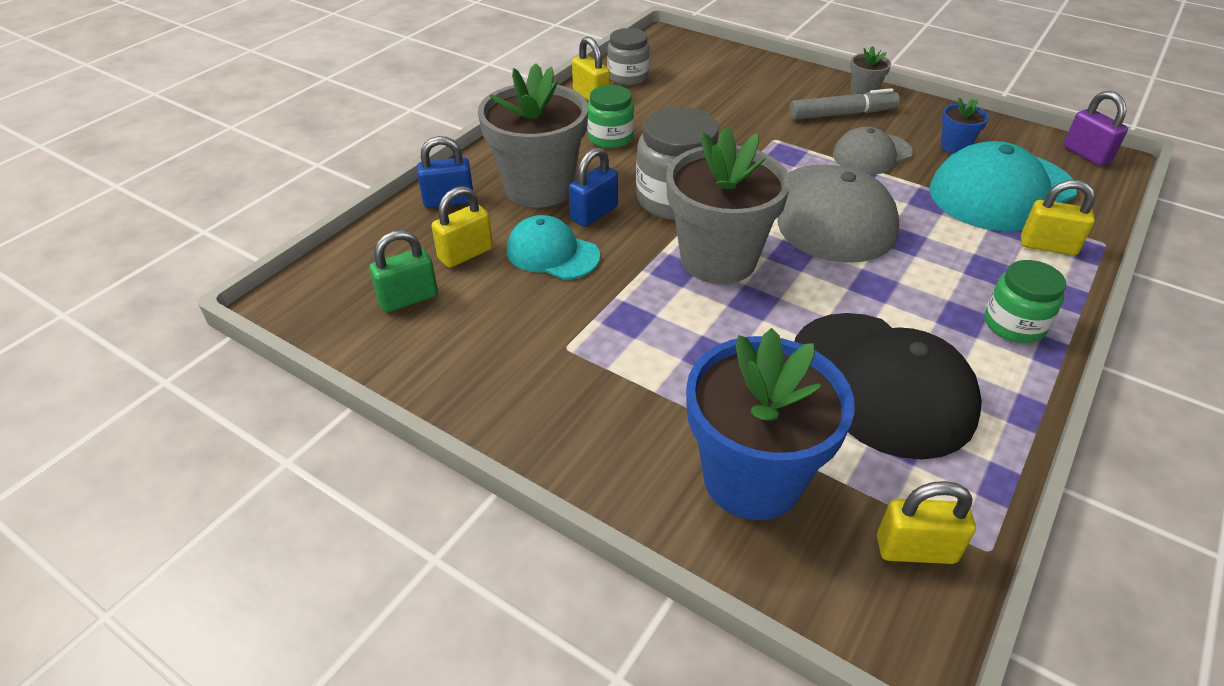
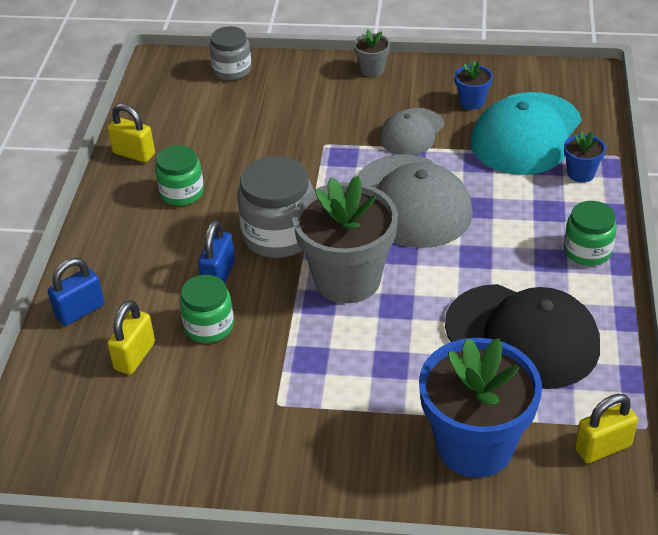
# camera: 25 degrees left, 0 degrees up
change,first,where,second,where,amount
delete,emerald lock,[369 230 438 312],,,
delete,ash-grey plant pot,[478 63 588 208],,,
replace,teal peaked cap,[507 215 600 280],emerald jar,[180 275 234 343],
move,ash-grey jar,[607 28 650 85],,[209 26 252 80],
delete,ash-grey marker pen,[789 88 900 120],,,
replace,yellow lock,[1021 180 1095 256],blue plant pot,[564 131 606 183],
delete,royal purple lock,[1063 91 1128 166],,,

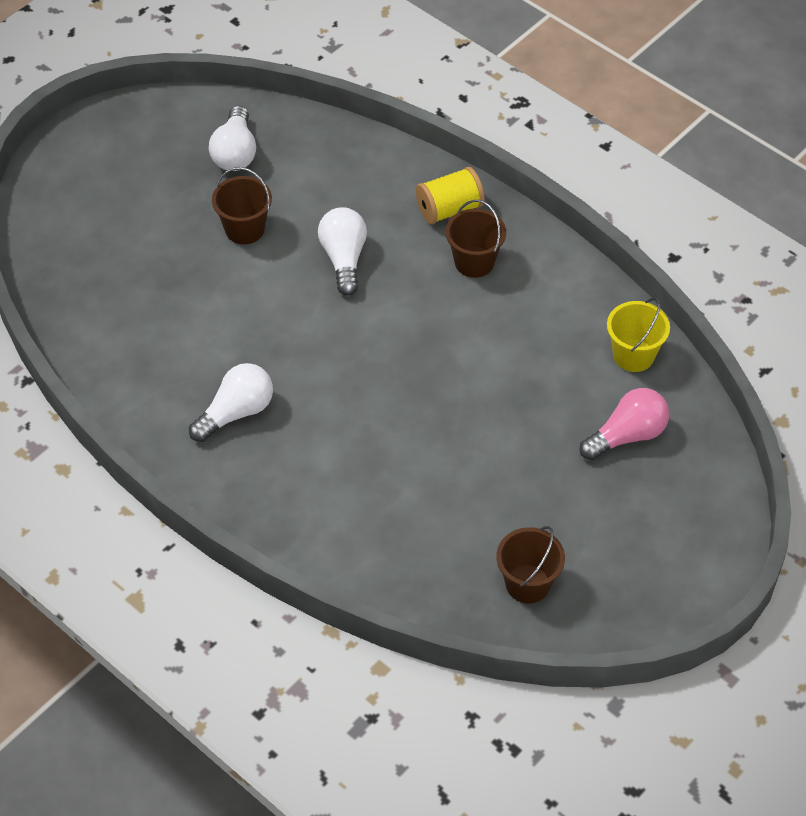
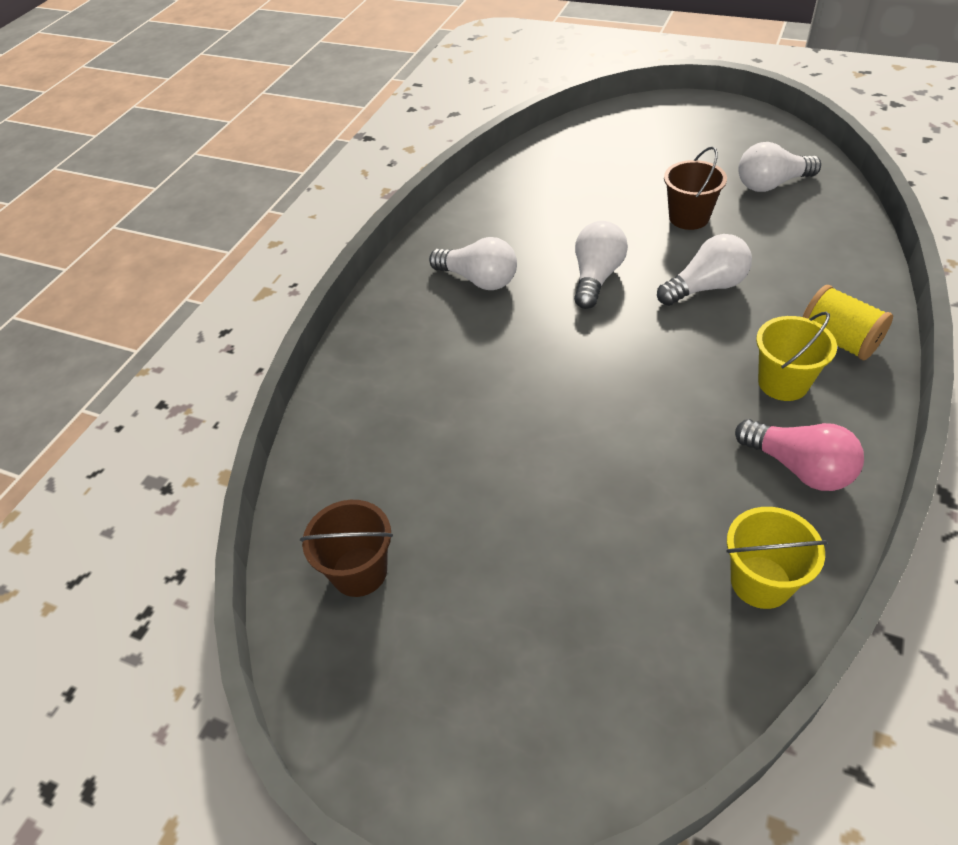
# camera: 75 degrees right, 5 degrees down
change,first,where,second,where,amount
recolor,brown bucket,[446 200 506 278],yellow bucket,[756 312 837 401],
move,pink light bulb,[580 388 669 460],,[735 419 864 491],
insert,,,snow-white light bulb,[574 221 628 309],

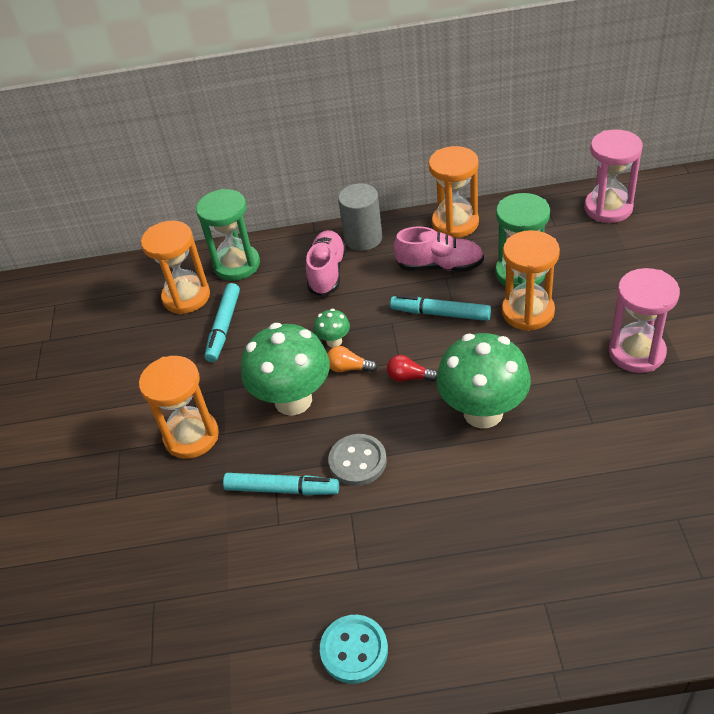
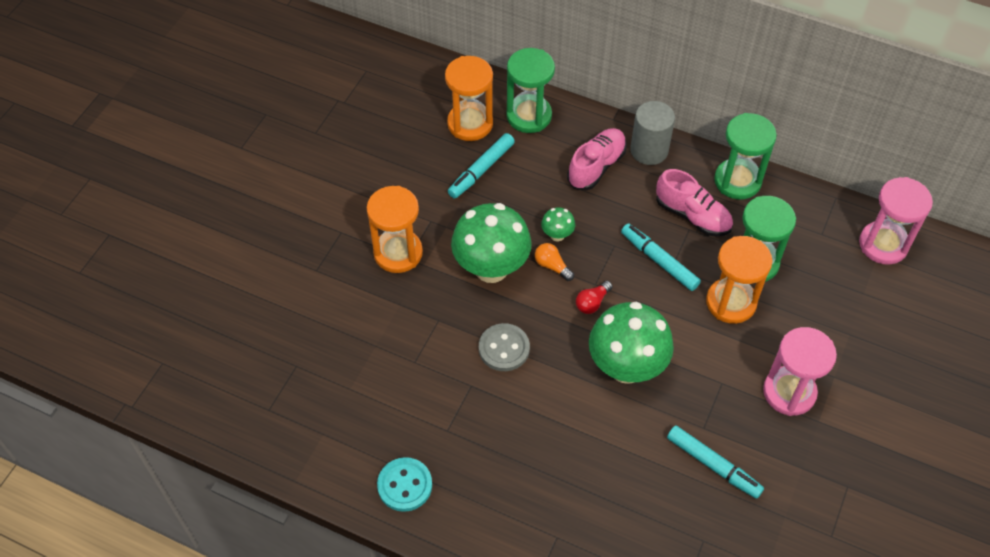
# camera: 25 degrees right, 10 degrees up
change,first,where,second,where,amount
move,teal marker pen,[223 473 339 495],,[667 426 764 499],
rotate,crimson light bulb,[387 355 438 382],,[576 281 613 314],90 degrees counterclockwise
recolor,orange-coloured sandglass,[429 146 479 238],emerald sandglass,[714 113 777 199],

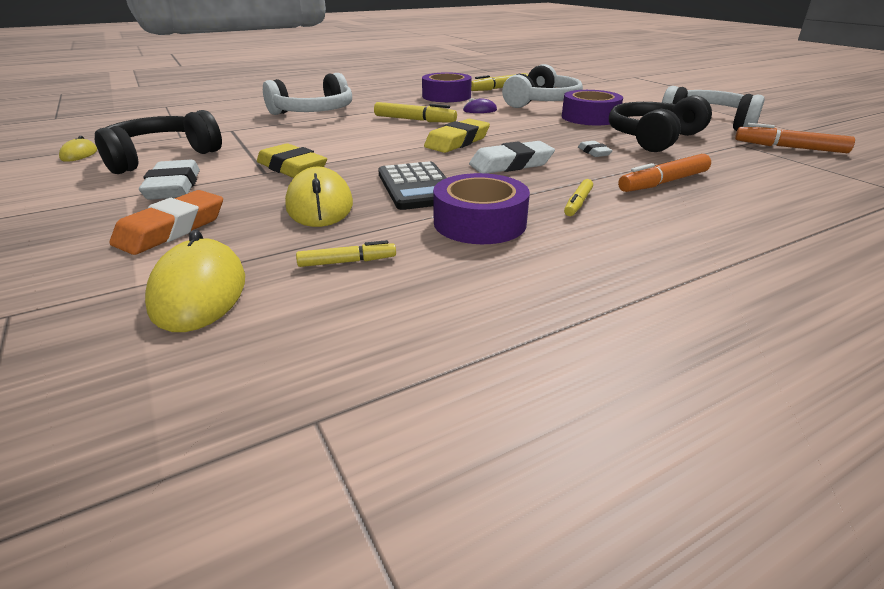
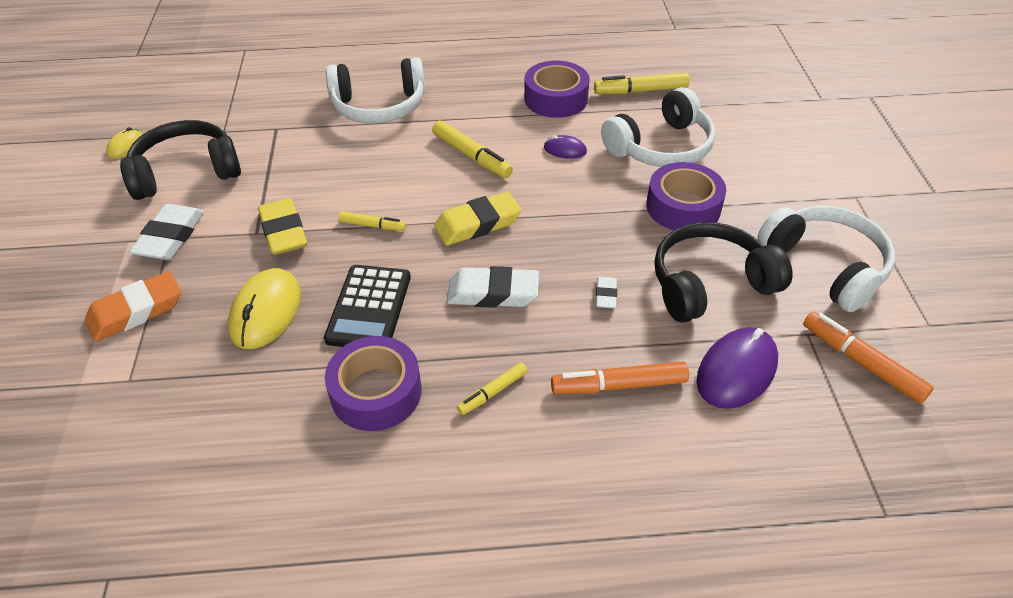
# camera: 25 degrees right, 15 degrees up
change,first,where,second,where,amount
delete,yellow PC mouse,[145 230 245 332],,,
move,yellow marker pen,[296 240 396 267],,[338 211 406 231],
insert,,,royal purple PC mouse,[696 327 778 409],

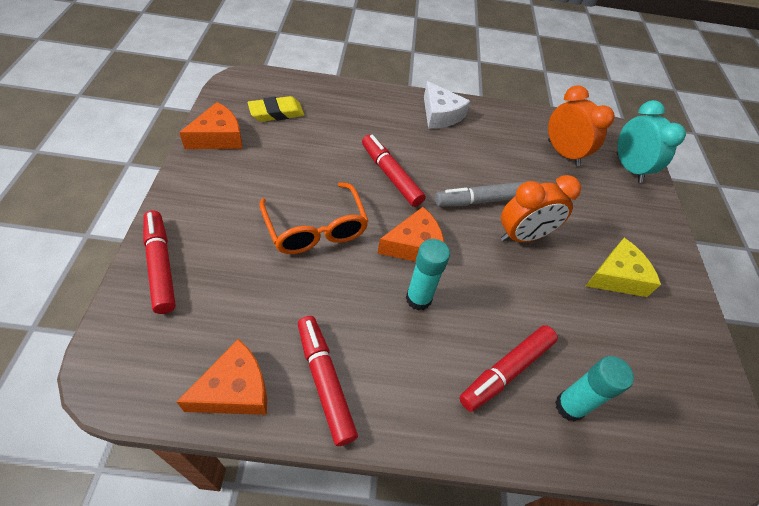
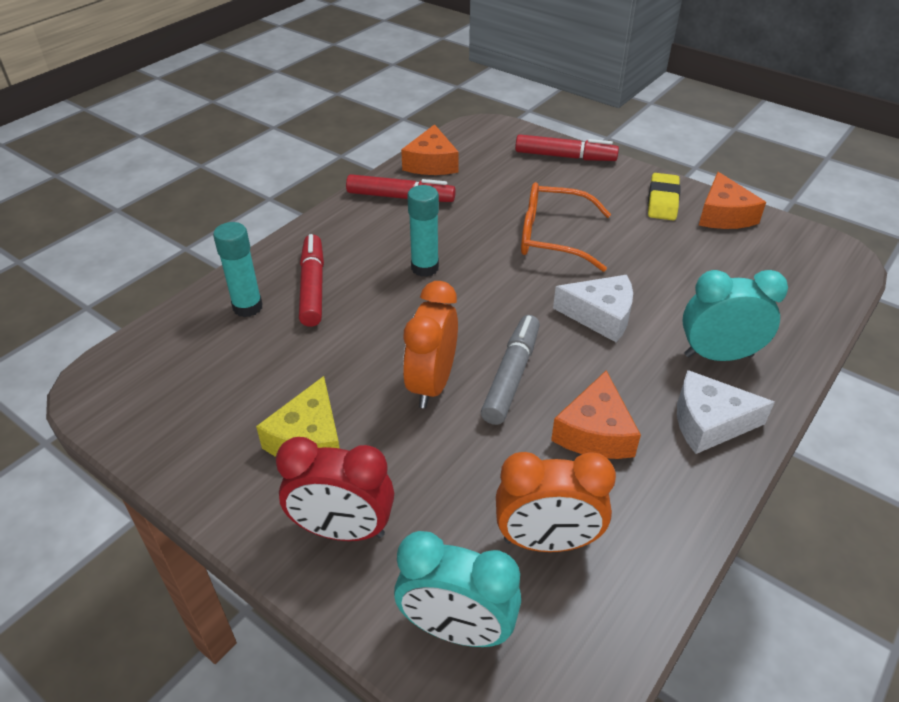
# camera: 130 degrees right, 10 degrees down
change,first,where,second,where,amount
move,yellow pencil eraser,[248 96 304 122],,[648 173 681 220],
replace,crimson marker pen,[362 134 426 207],snow-white cheese,[553 275 633 342],
move,orange-coloured cheese,[377 207 444 262],,[551 370 641 459],
insert,,,crimson clock,[276 437 394 541],
insert,,,teal clock,[682 270 788 361],

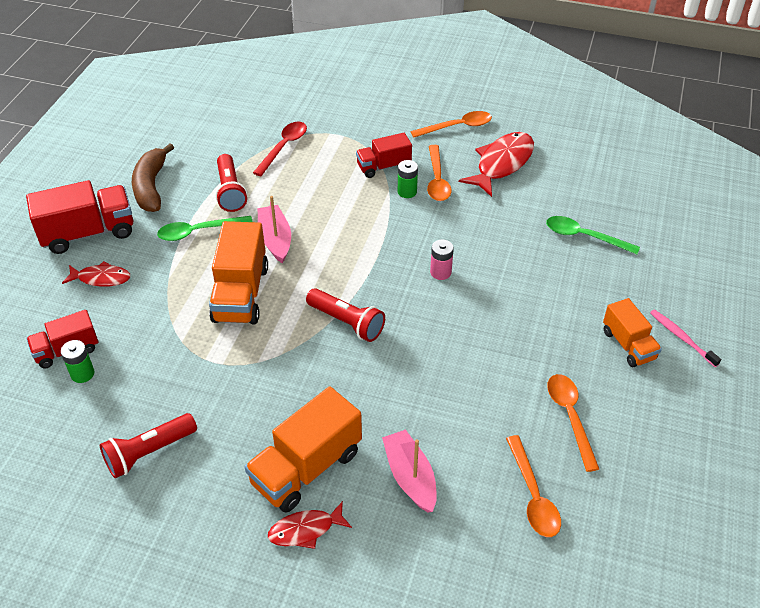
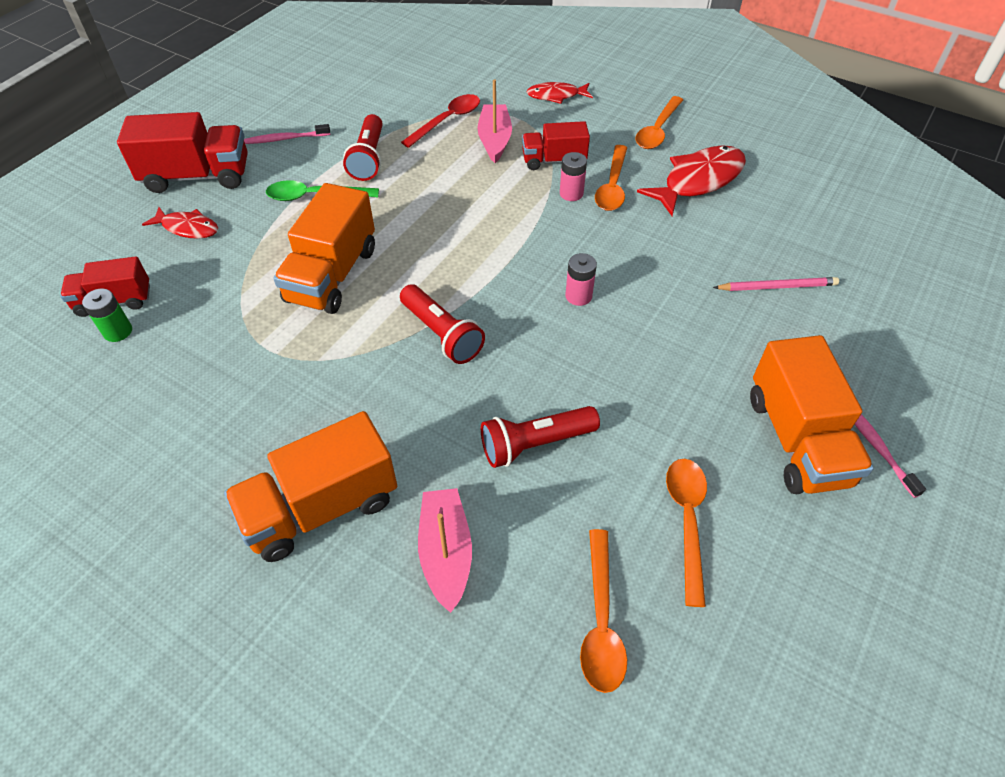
# camera: 15 degrees right, 5 degrees up
change,first,where,second,where,amount
move,crimson torch,[100 413 197 478],,[481 406 600 468],
replace,brown toy banana,[132 144 174 212],pink toothbrush,[244 124 330 144],
move,pink sailboat,[257 196 291 264],,[478 79 512 163],
move,crimson fish,[268 501 352 549],,[527 82 593 104],
recolor,emerald battery,[398 160 418 198],pink battery,[560 152 587 201],
rotate,orange-coloured teaspoon,[410 111 492 138],,[636 96 683 149],120 degrees clockwise
replace,emerald teaspoon,[546 216 640 254],pink pencil,[713 277 839 291],
resize,orange-coloured truck,[603 298 662 367],,[750 335 874 494],x1.64

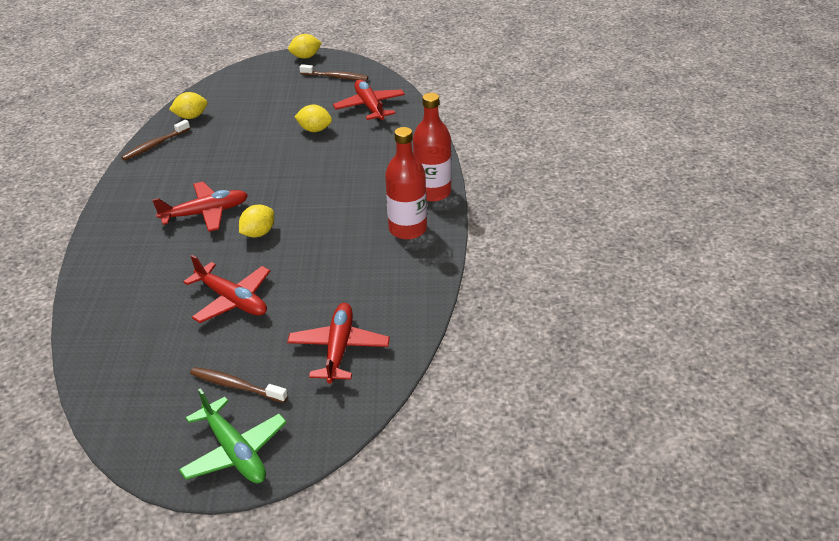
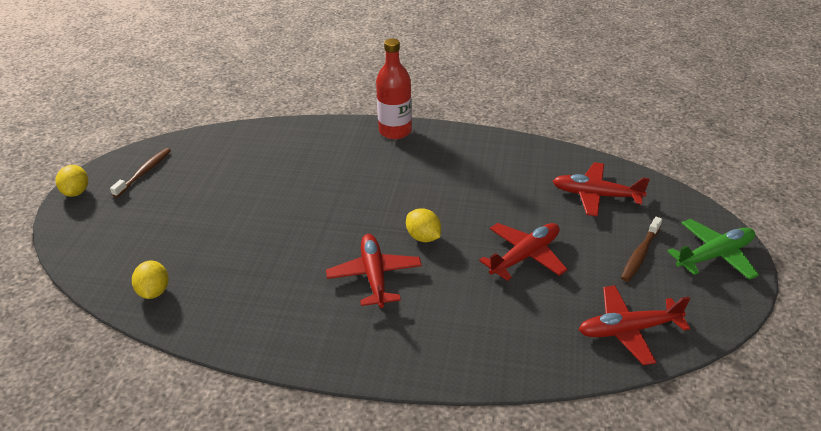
# camera: 80 degrees left, 0 degrees up
change,first,where,second,where,amount
delete,brown toothbrush,[121 120 190 161],,,
delete,yellow citrus fruit,[294 105 332 132],,,
move,crimson aeroplane,[333 80 405 121],,[579 285 690 365],
delete,crimson flask,[385 127 427 239],,,

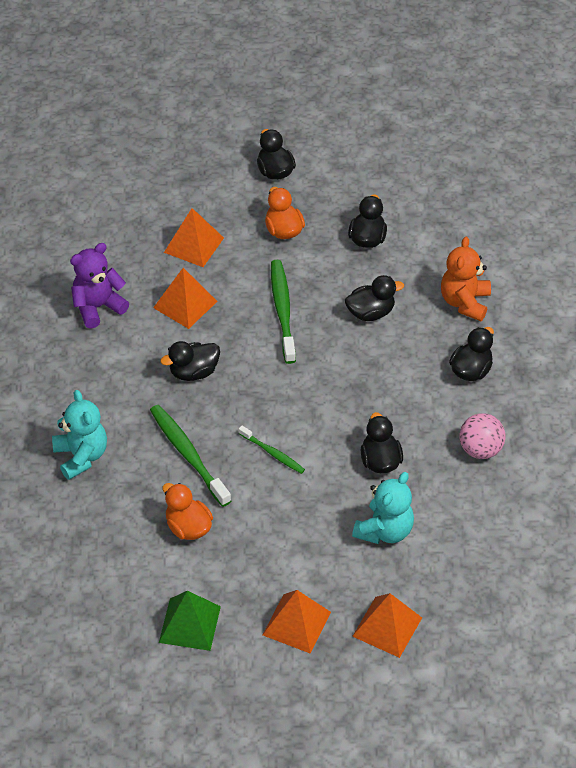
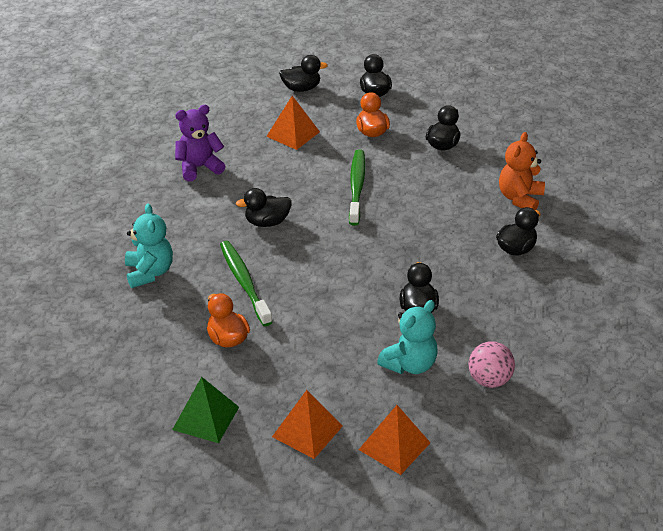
# camera: 10 degrees right, 10 degrees down
change,first,where,second,where,amount
delete,orange-coloured pyramid shape,[153 268 218 329],,,
delete,emerald toothbrush,[239 426 305 474],,,
move,jet-black rubber duck,[345 275 404 321],,[279 55 328 92],
move,pink sphere,[459 413 505 459],,[468 341 515 388],

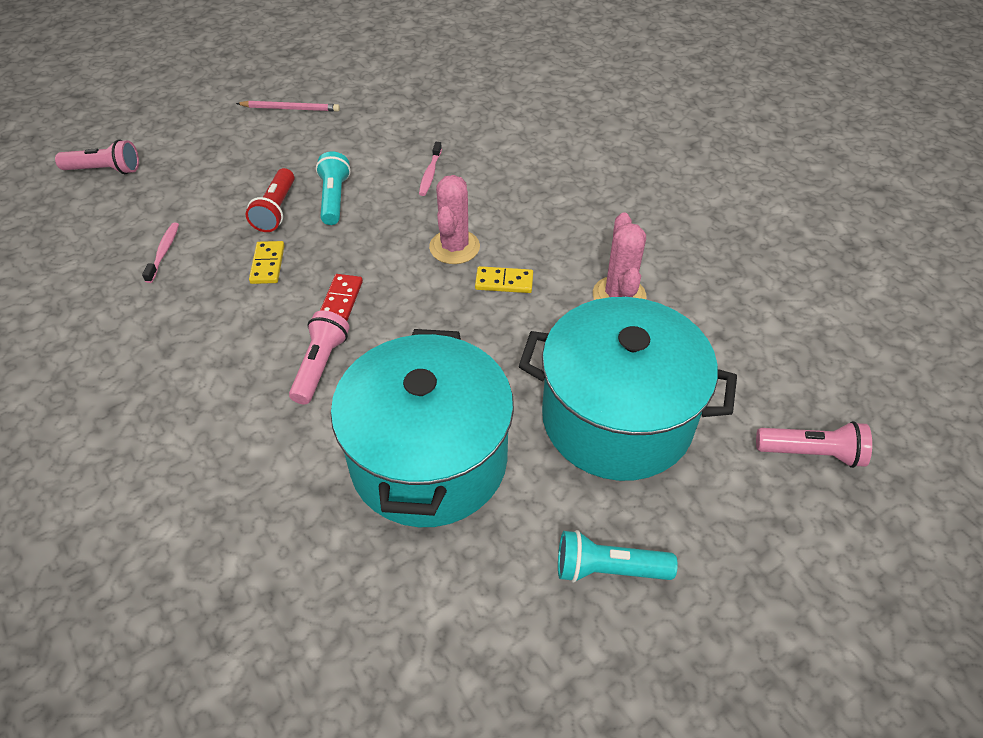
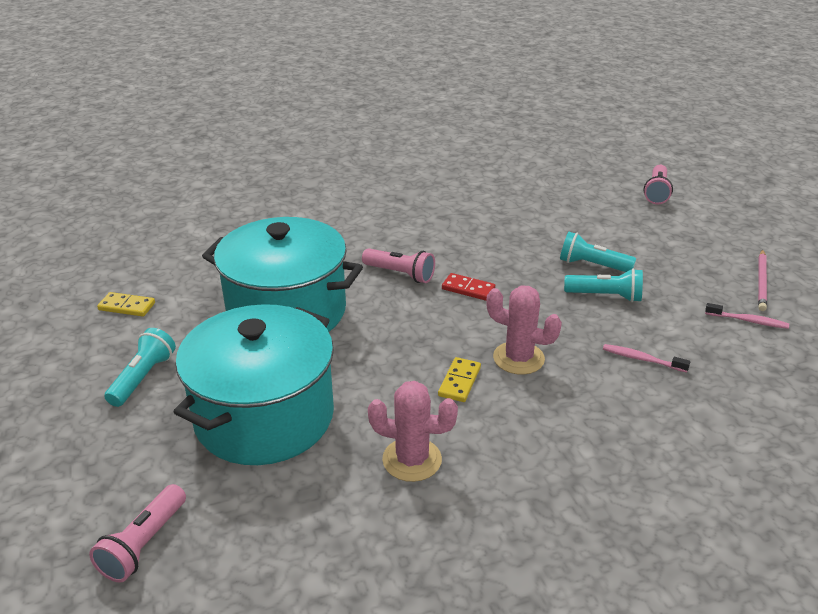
# camera: 105 degrees right, 15 degrees down
change,first,where,second,where,amount
move,pink toothbrush,[142 223 179 283],,[705 303 789 329],
recolor,crimson torch,[246 168 294 232],teal torch,[560 232 636 272],
move,yellow domino,[249 241 285 284],,[97 292 155 316],

